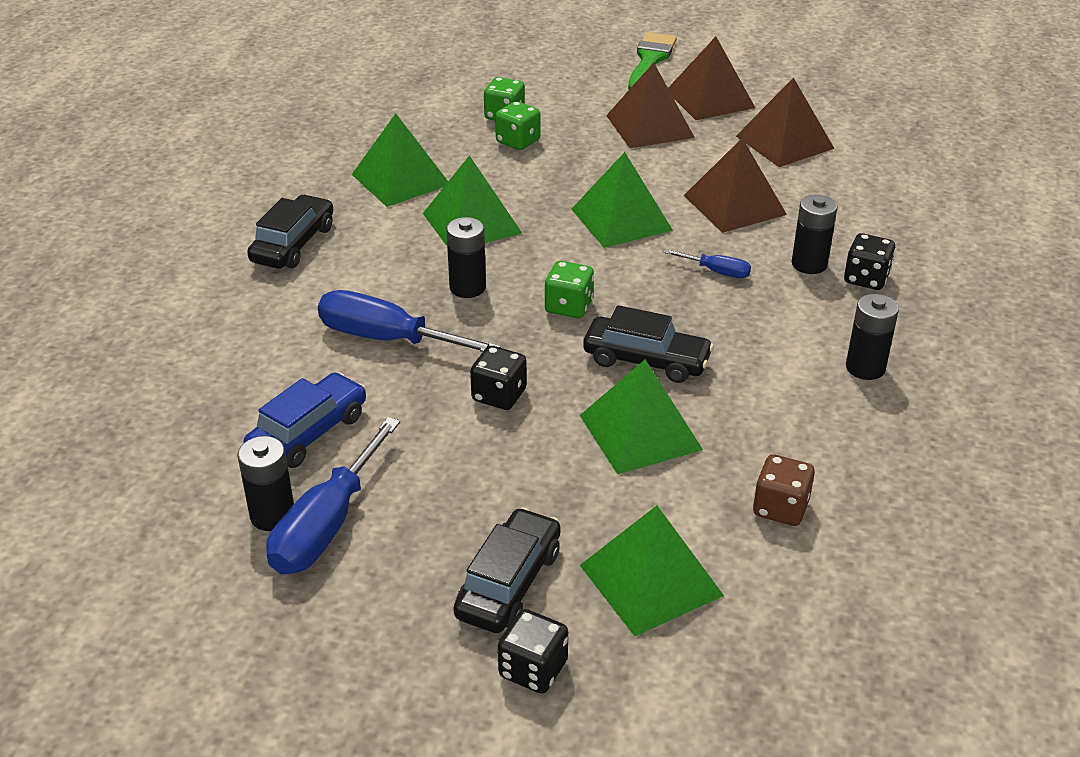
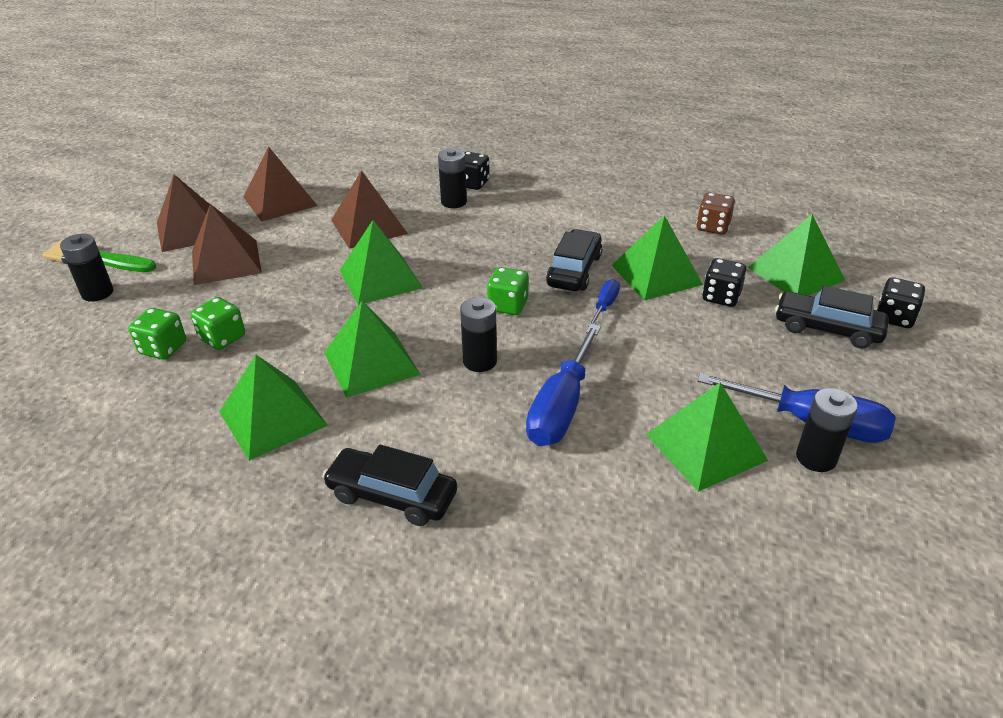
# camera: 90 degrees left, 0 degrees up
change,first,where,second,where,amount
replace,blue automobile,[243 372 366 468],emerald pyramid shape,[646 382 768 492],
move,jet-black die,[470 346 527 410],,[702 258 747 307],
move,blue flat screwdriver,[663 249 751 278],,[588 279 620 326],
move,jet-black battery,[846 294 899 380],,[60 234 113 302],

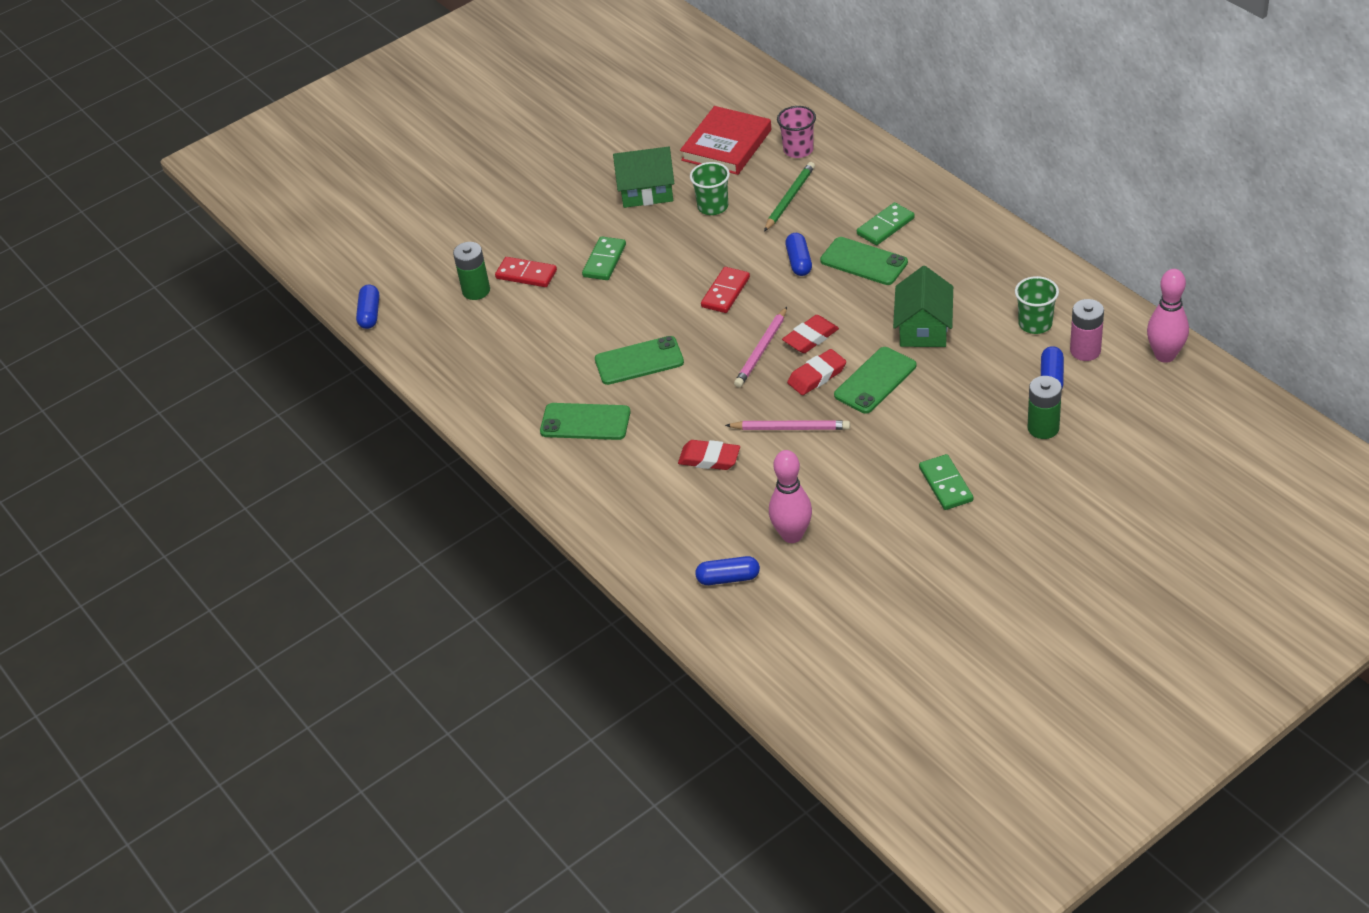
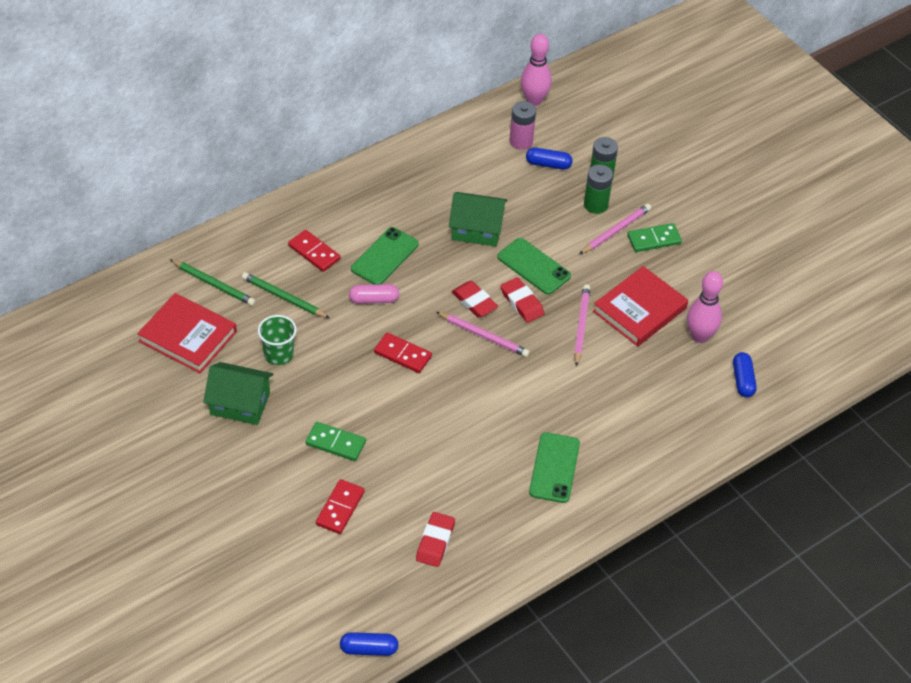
# camera: 95 degrees left, 5 degrees up
change,first,where,second,where,amount
move,emerald battery,[453 242 490 300],,[584 164 613 214],
delete,emerald phone,[595 336 684 385],,,
rotate,emerald house,[613 147 674 208],,[203 362 273 425],75 degrees counterclockwise
move,crimson pencil eraser,[678 440 740 470],,[416 512 455 567],
replace,pink beaker,[777 106 816 158],emerald pencil,[170 259 256 306],
recolor,blue capsule,[785 233 812 276],pink capsule,[349 284 399 304],
delete,emerald domino,[857 202 915 245],,,
delete,emerald beaker,[1015 276 1059 334],,,
insert,,,crimson domino,[288 230 340 272],
insert,,,pink pencil,[579 204 651 254],
insert,,,crimson hardcover,[593 266 688 346],

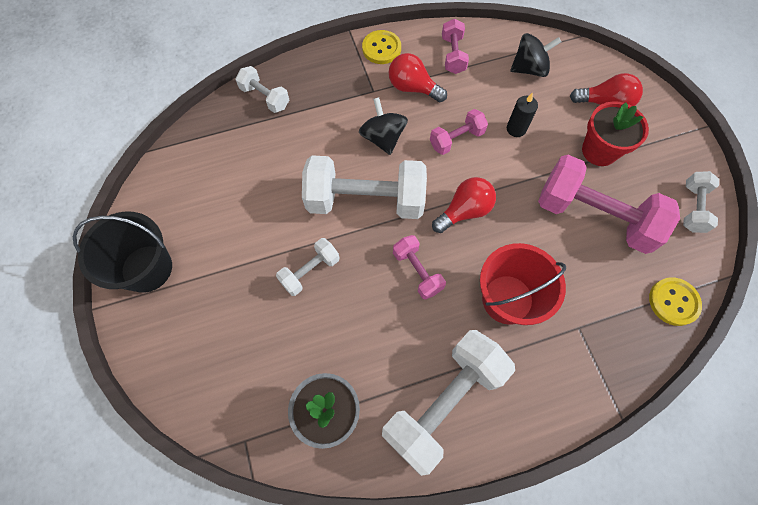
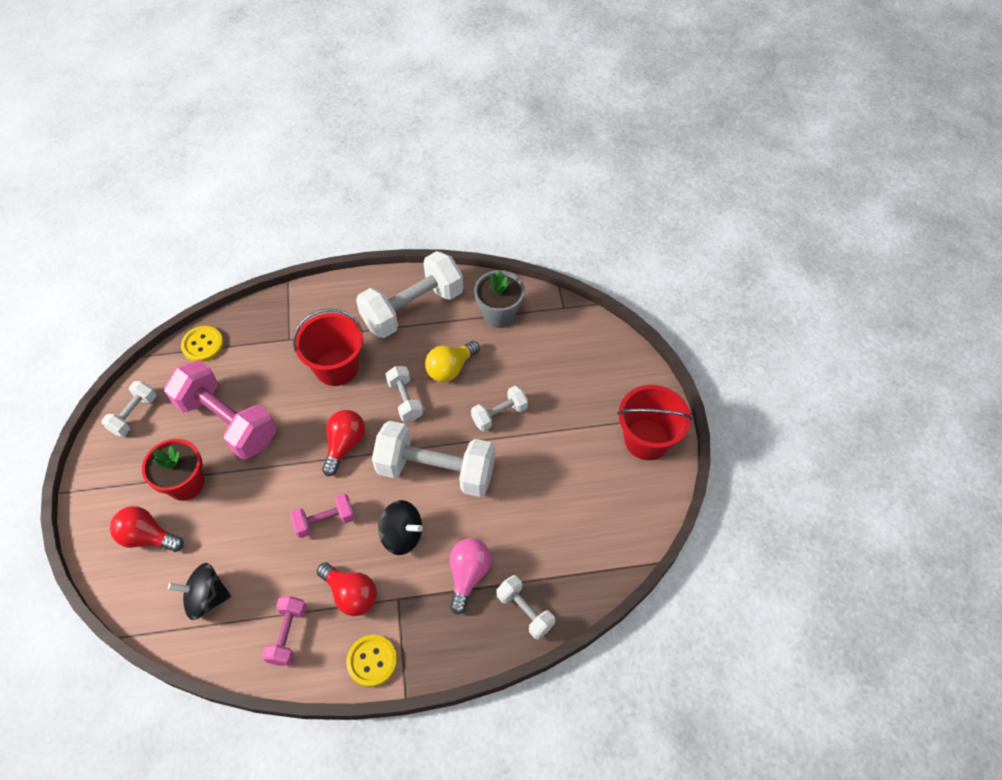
# camera: 170 degrees left, 10 degrees down
change,first,where,second,where,amount
recolor,jet-black bucket,[73 211 172 293],crimson bucket,[617 385 693 460],
rotate,jet-black whirligig,[359 97 408 155],,[378 500 423 555],60 degrees counterclockwise
recolor,pink dumbbell,[393 235 446 300],snow-white dumbbell,[386 366 423 421],
rotate,crimson light bulb,[432 177 496 233],,[322 410 365 476],135 degrees clockwise
delete,jet-black wax candle,[507 92 538 137],,,
insert,,,yellow light bulb,[425 341 480 382],
insert,,,pink light bulb,[450 538 491 614],

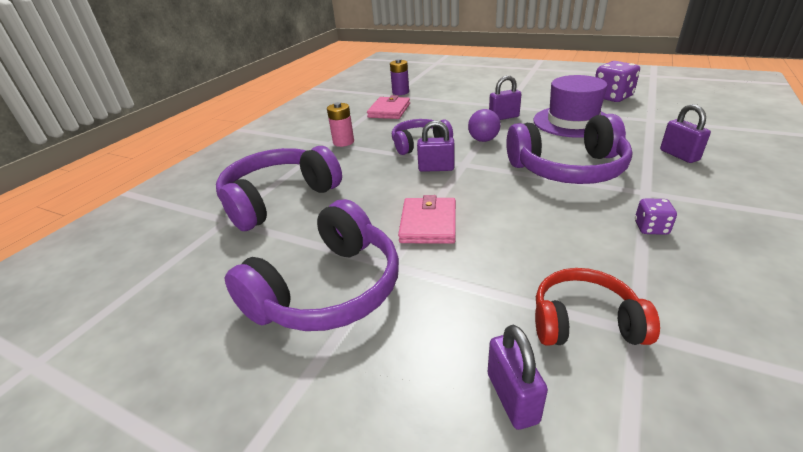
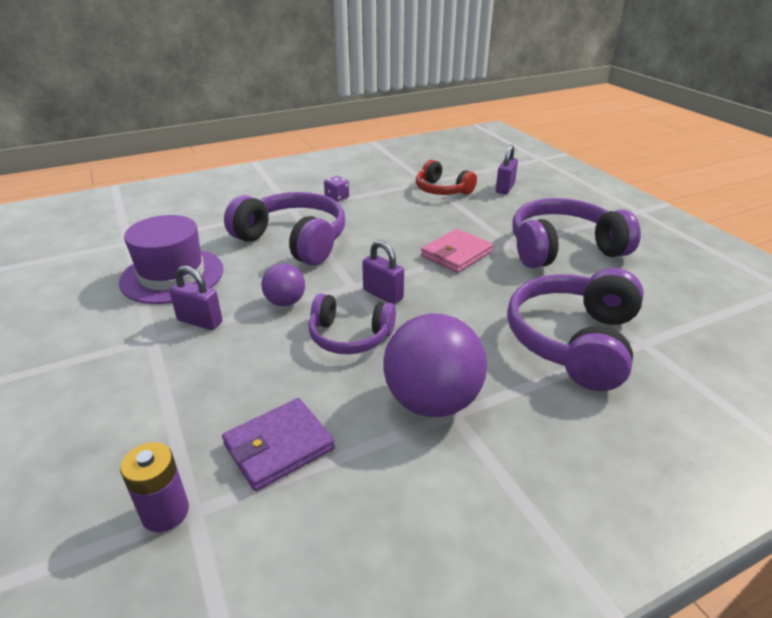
# camera: 145 degrees left, 0 degrees up
change,first,where,second,where,amount
rotate,royal purple headset,[216 146 342 231],,[507 268 644 391],120 degrees clockwise
replace,pink battery,[327 102 354 147],royal purple sphere,[383 313 487 417],
recolor,pink wallet,[367 95 410 119],royal purple wallet,[222 398 335 491],
delete,royal purple die,[595 61 640 102],,,
delete,royal purple lock,[660 104 711 163],,,

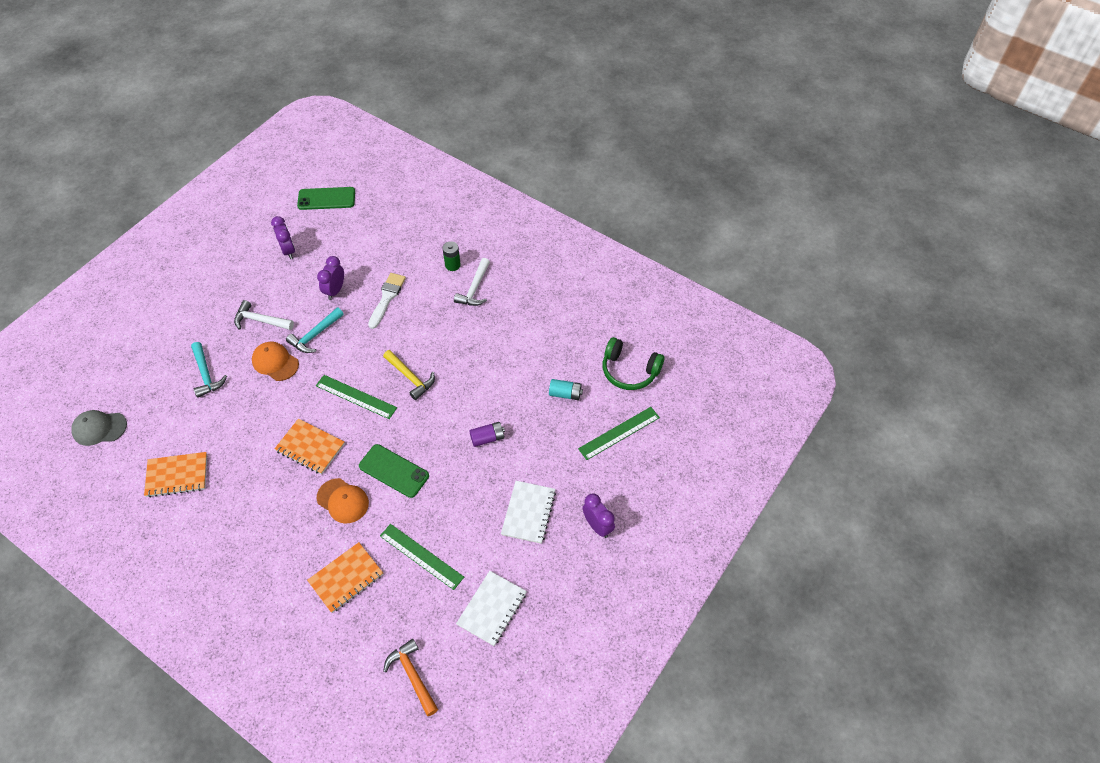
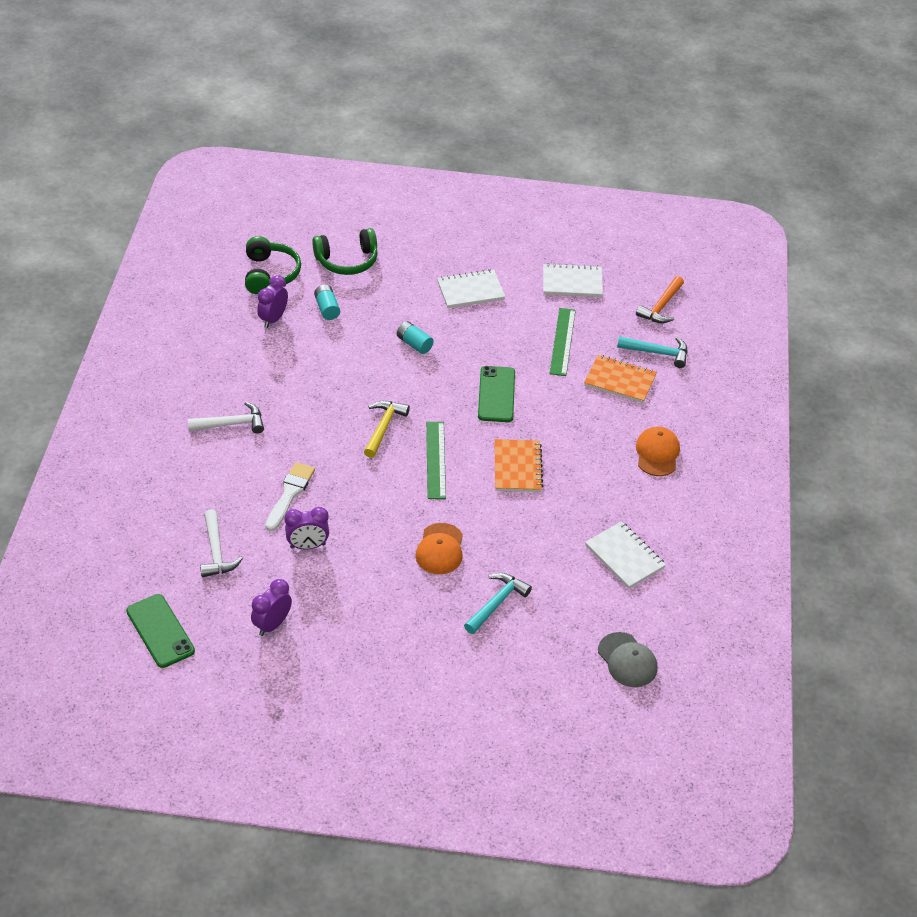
# camera: 120 degrees left, 10 degrees down
change,first,where,second,where,amount
recolor,orange-coloured notebook,[144 452 207 498],snow-white notebook,[585 521 666 589],
move,snow-white hammer,[234 300 294 330],,[200 509 243 577],
move,teal hammer,[286 307 344 353],,[617 336 688 368],
move,orange-coloured peaked cap,[317 478 369 524],,[636 426 680 476],
rotate,snow-white brush,[368 273 406 329],,[265 462 315 531],120 degrees clockwise
delete,emerald battery,[442 241 461 271],,,
recolor,royal purple battery,[469 422 505 447],teal battery,[397 321 434 354],
replace,emerald straightedge,[578 407 660 460],emerald headset,[312 228 378 275],
move,royal purple clock,[583 493 615 538],,[257 275 288 328],

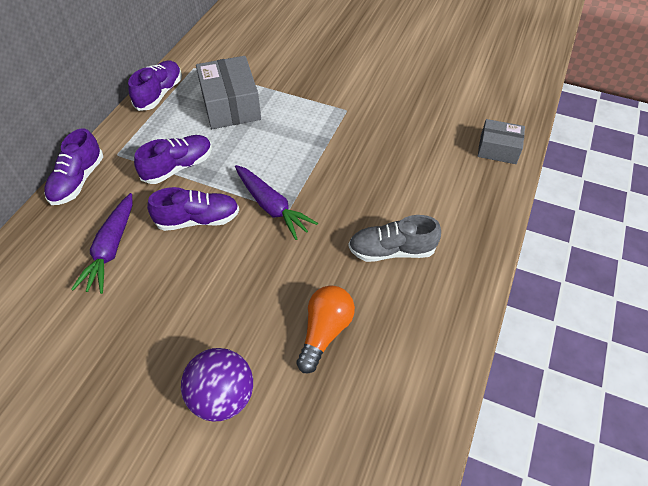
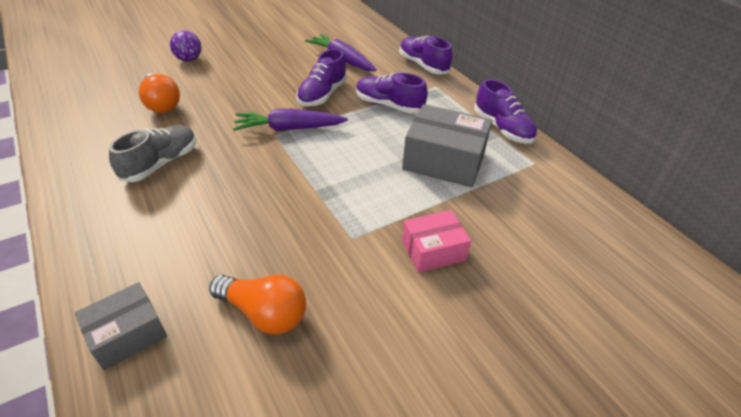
# camera: 125 degrees right, 10 degrees down
change,first,where,second,where,amount
rotate,royal purple lace-up shoe,[134 135 212 184],,[356 73 428 114],120 degrees clockwise
resize,royal purple sphere,[181 348 253 422],,[170 30 201 62],x0.66
insert,,,orange-coloured light bulb,[209 274 306 334],
insert,,,pink box,[402 210 471 273],

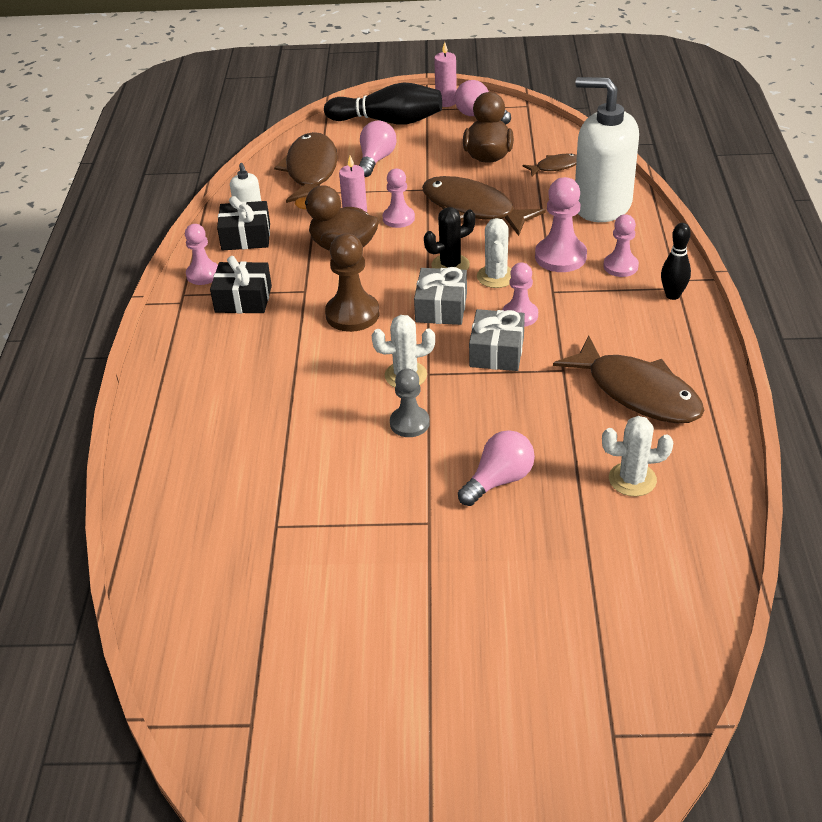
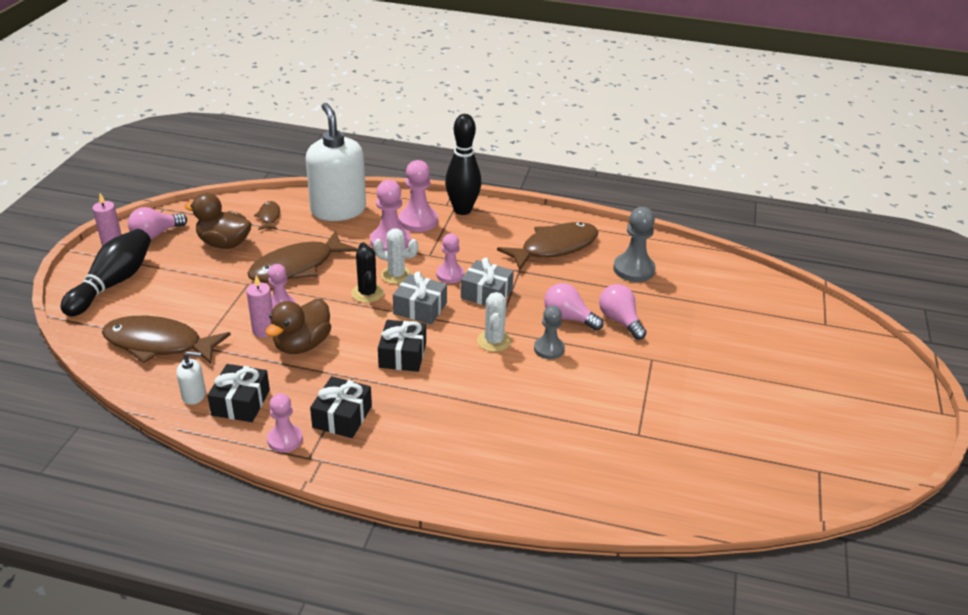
# camera: 80 degrees left, 5 degrees down
change,first,where,second,where,amount
replace,brown chess pawn,[325 234 380 332],jet-black gift,[378 320 426 372],
move,pink light bulb,[359 120 396 177],,[544 283 604 330],
rotate,snow-white soap pump,[575 77 639 222],,[306 103 366 221],120 degrees clockwise
replace,snow-white cactus,[602 416 673 496],ash-grey chess pawn,[613 207 656 282],
resize,pink chess pawn,[603 214 639 277],,[399 160 438 232],x1.51
resize,jet-black tenpin,[661 223 691 300],,[445 114 481 215],x1.74

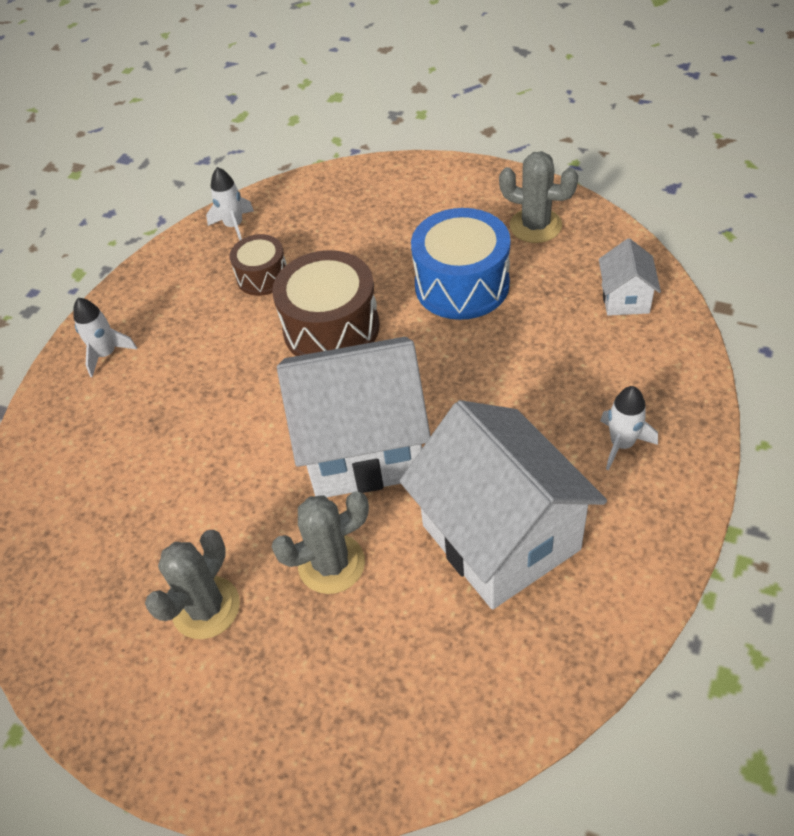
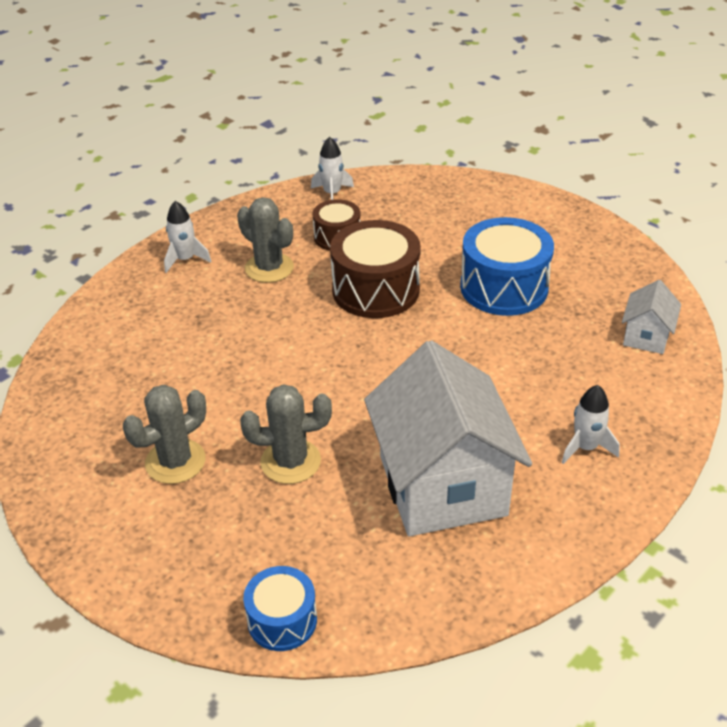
# camera: 15 degrees right, 10 degrees down
change,first,where,second,where,amount
delete,snow-white house,[277 337 431 497],,,
move,ash-grey cactus,[499 151 578 243],,[237 197 294 283],
insert,,,blue drum,[243 566 317 651],

